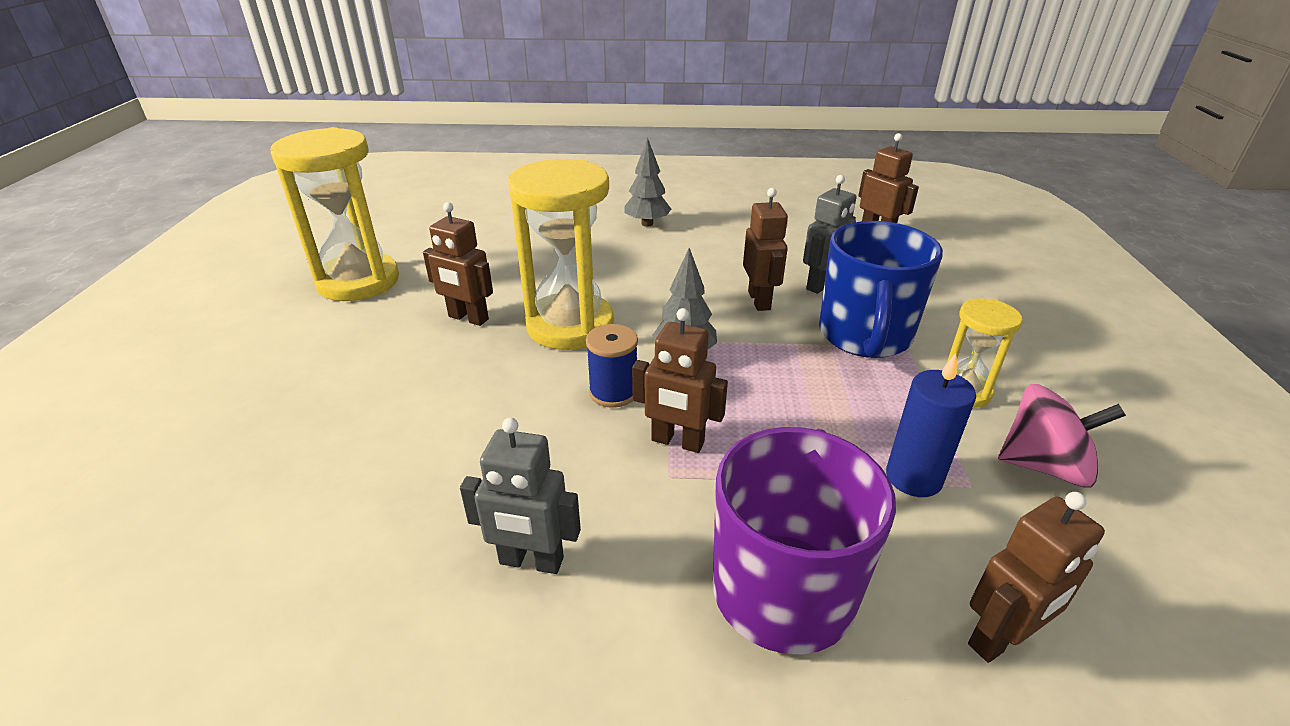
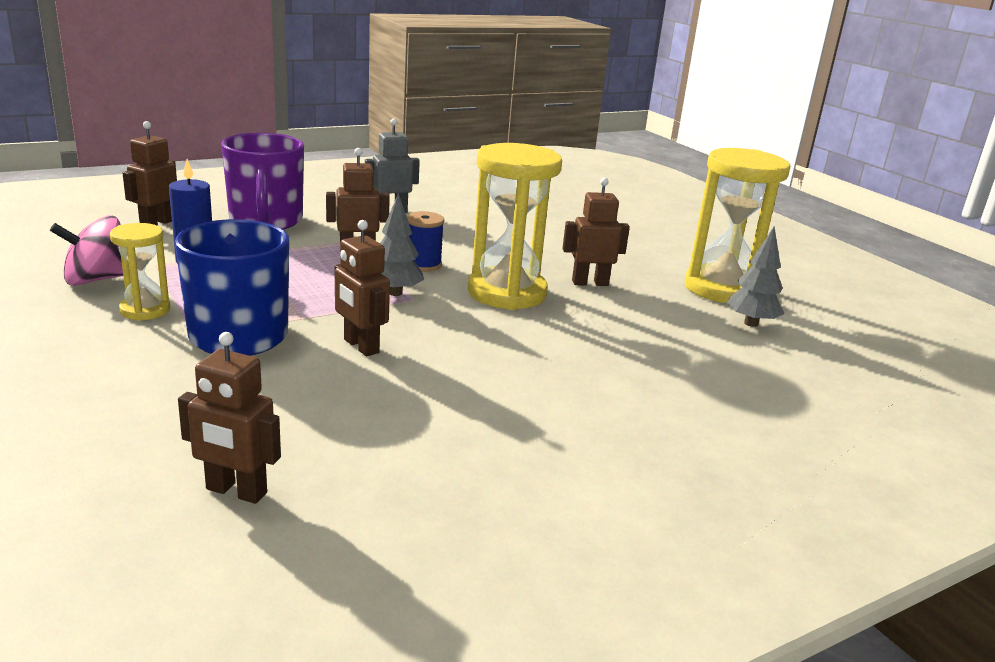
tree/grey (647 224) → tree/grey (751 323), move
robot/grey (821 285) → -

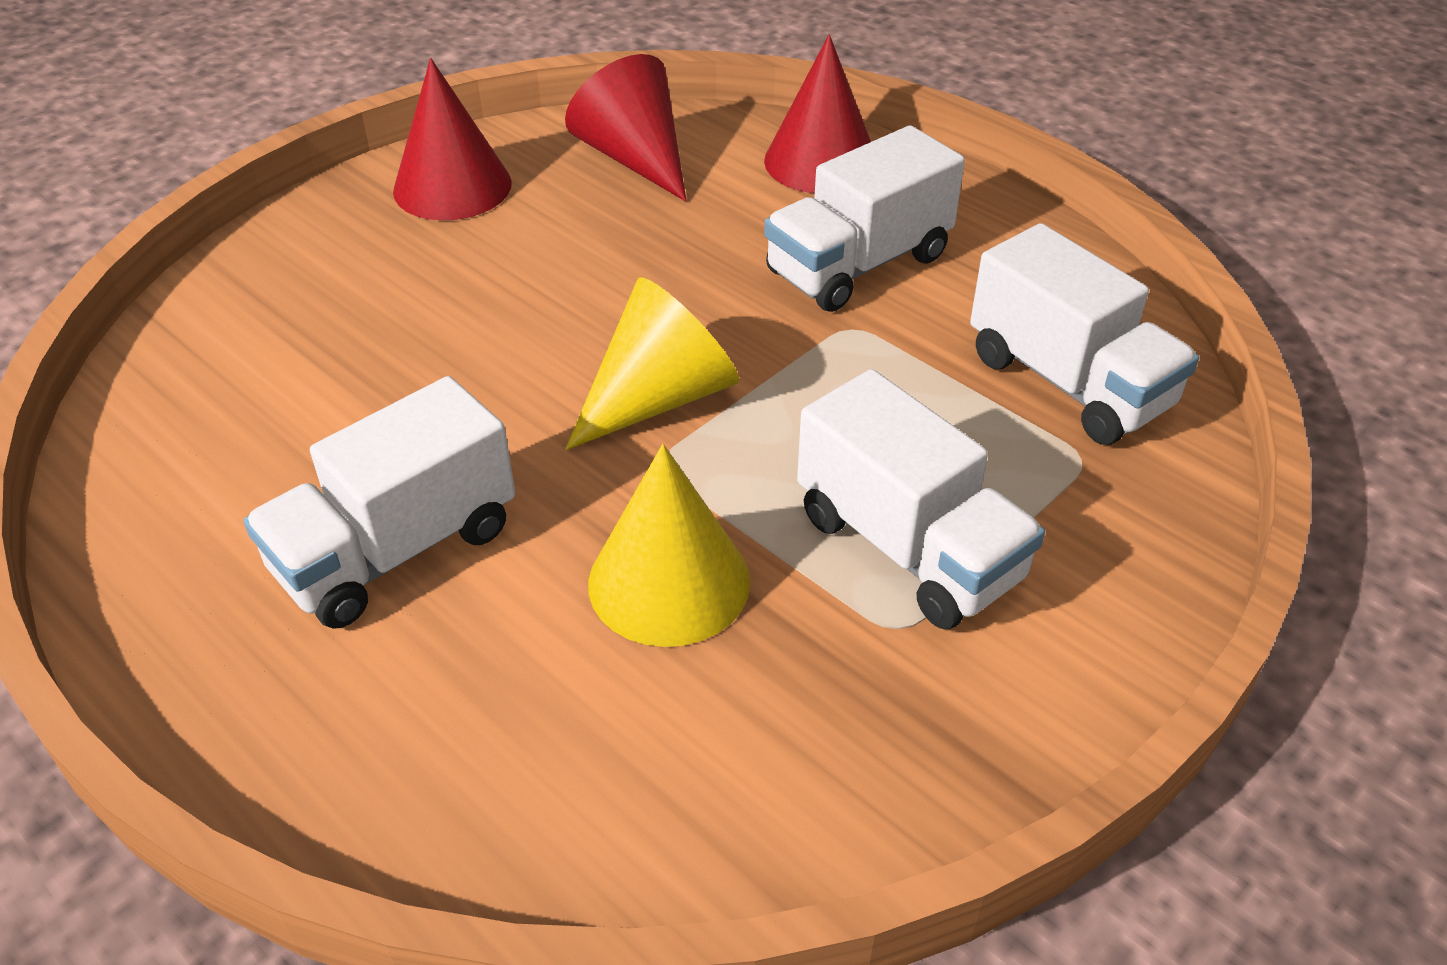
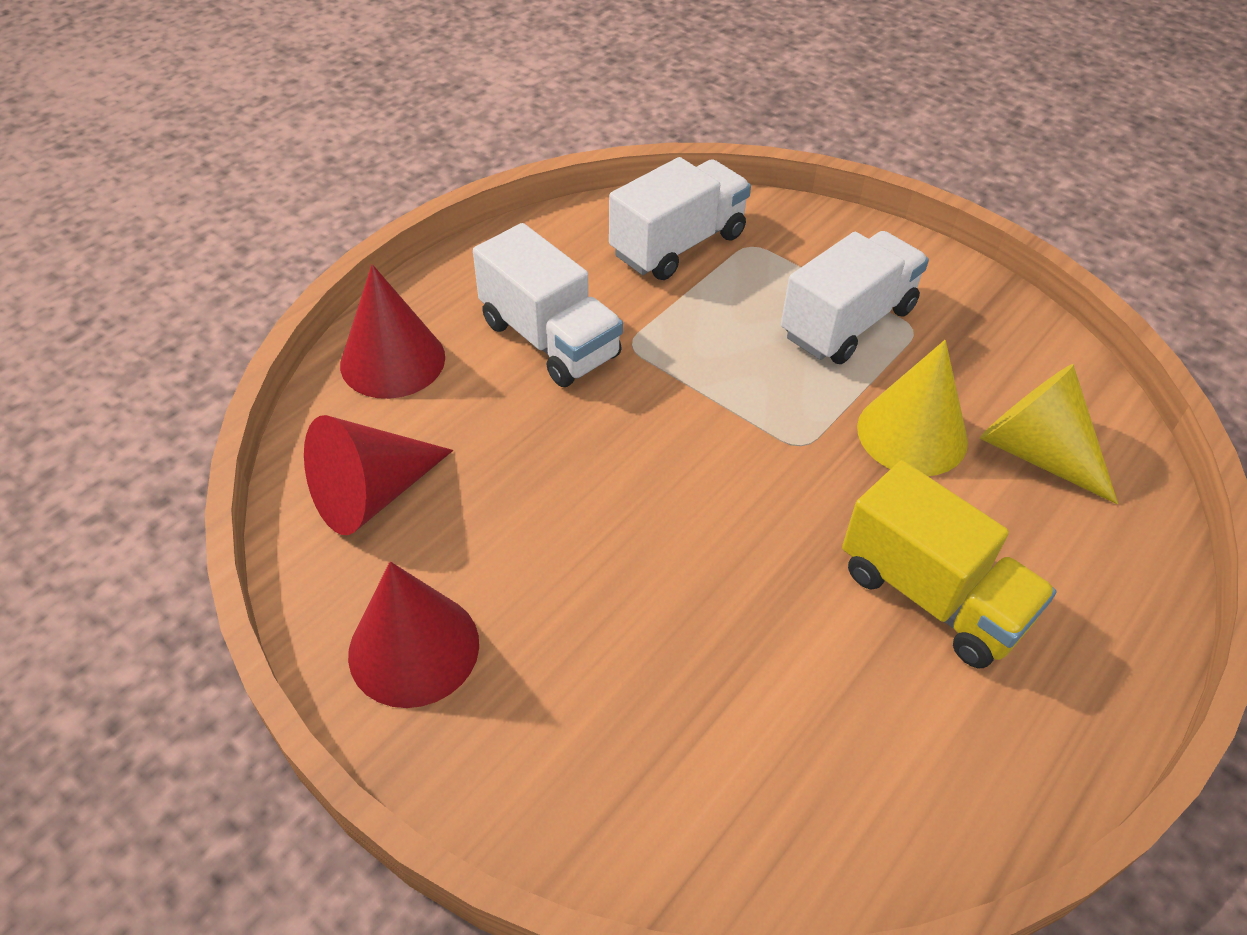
cone/yellow (659 398) → cone/yellow (1035 452), move
truck/white (396 550) → truck/yellow (932 595)

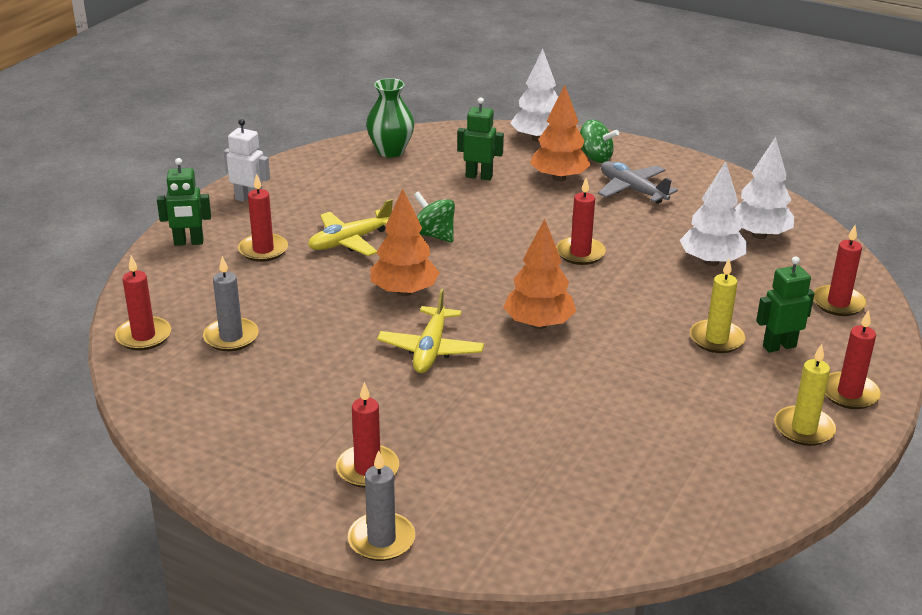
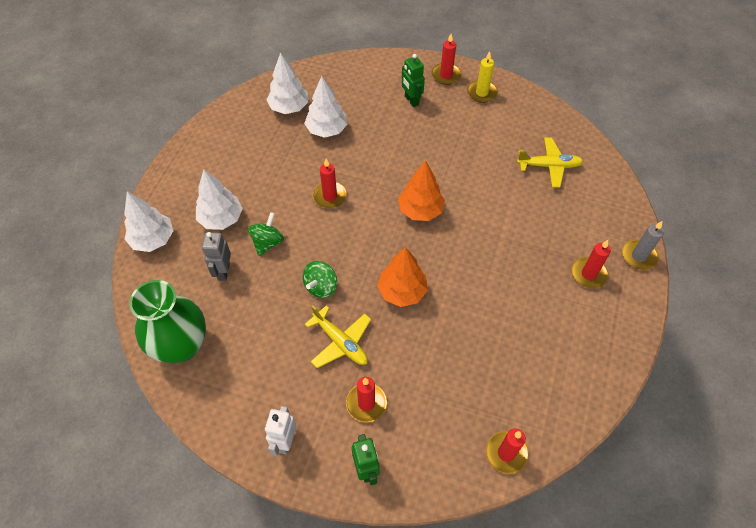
vase/green (390 151) → vase/green (182 345), x1.52
tree/orange (559 178) → tree/white (221 219)
robot/green (479 176) → robot/grey (223 271)
spinning top/green (595 158) → spinning top/green (267 242), move
plane/grey (632 190) → -
candle/red (838 303) → -
candle/grey (231 337) → -
candle/yellow (716 339) → -
plane/yellow (430 349) → plane/yellow (549 166), move

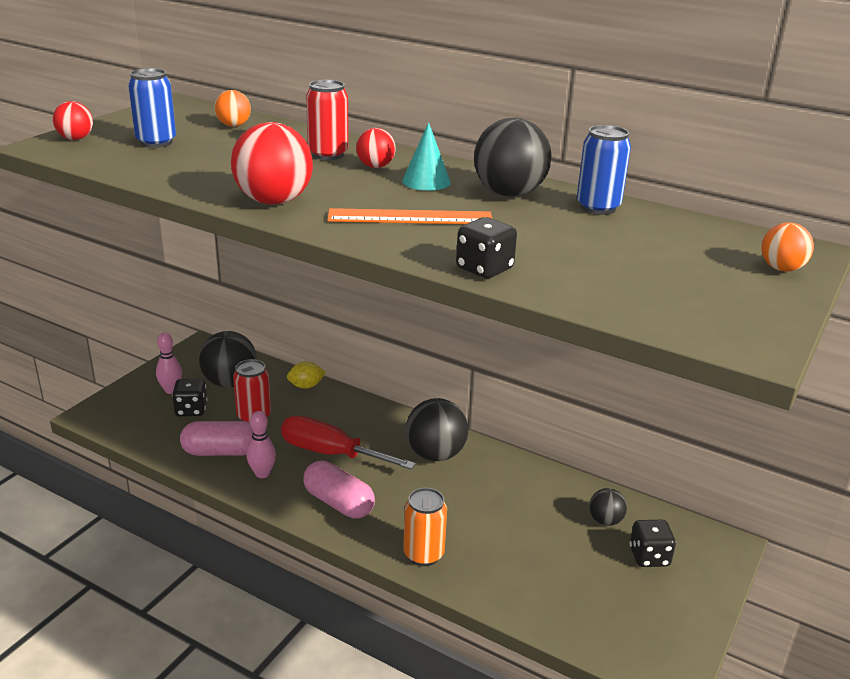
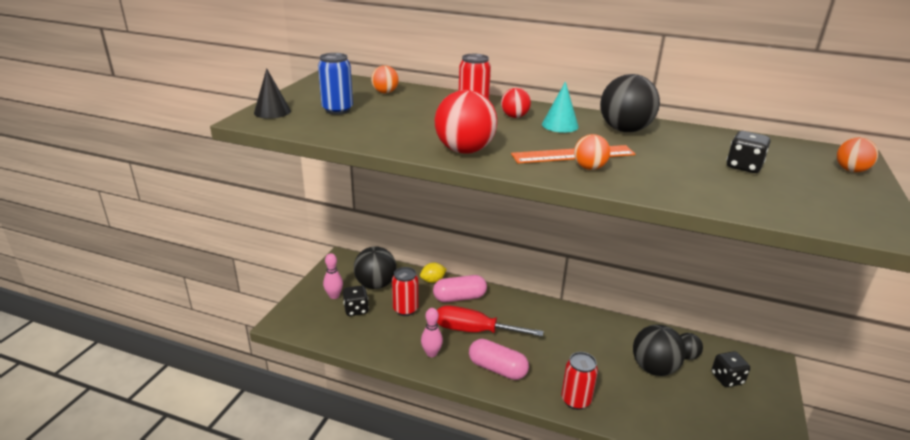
ball/red (76 138) → cone/black (272 112)
can/blue (598 207) → -
dice/black (484 269) → dice/black (743 167), move
ball/black (435 454) → ball/black (654 368), move
capsule/pink (221 451) → capsule/pink (459 298), move
can/orange (423 554) → can/red (576 400)
- → ball/orange (589 168)

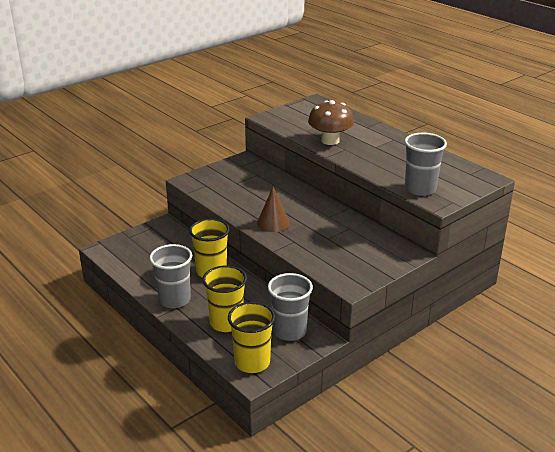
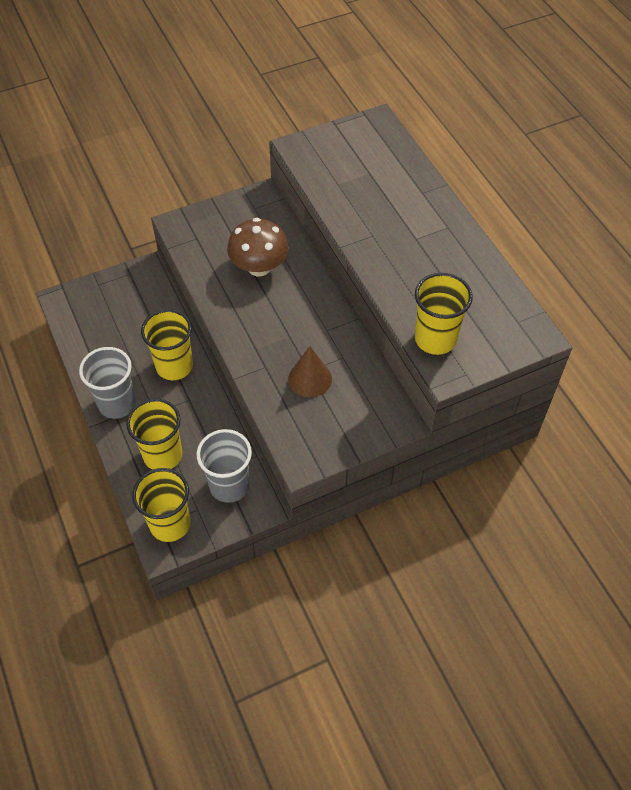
mushroom/brown (330 140) → mushroom/brown (259 267), move
cup/grey (420 189) → cup/yellow (435 339)
cone/brown (273 223) → cone/brown (310 378), move

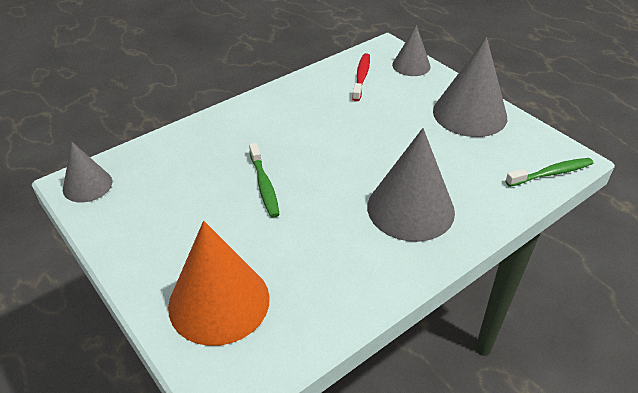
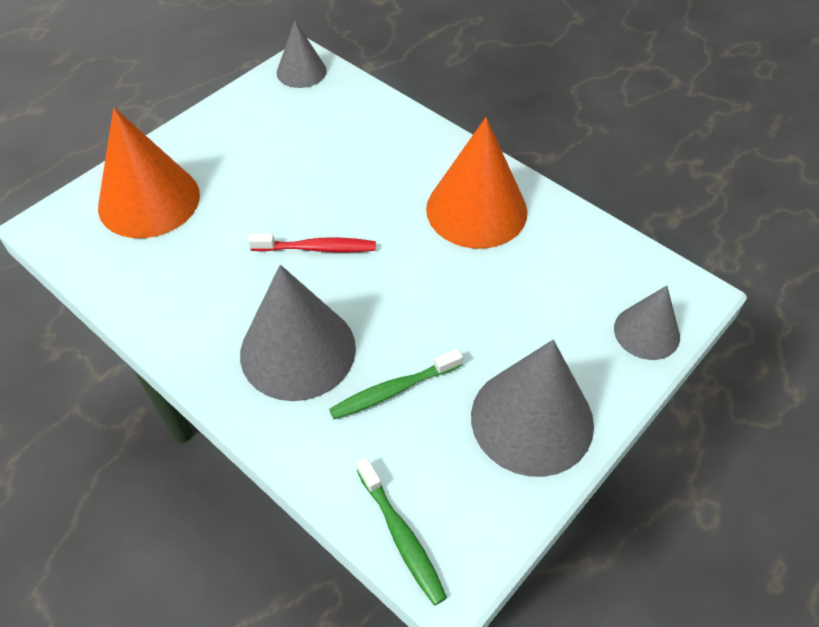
toothbrush/red (361 77) → toothbrush/red (317 248), move
toothbrush/green (264 185) → toothbrush/green (393 390), move
- → cone/orange (476 210)

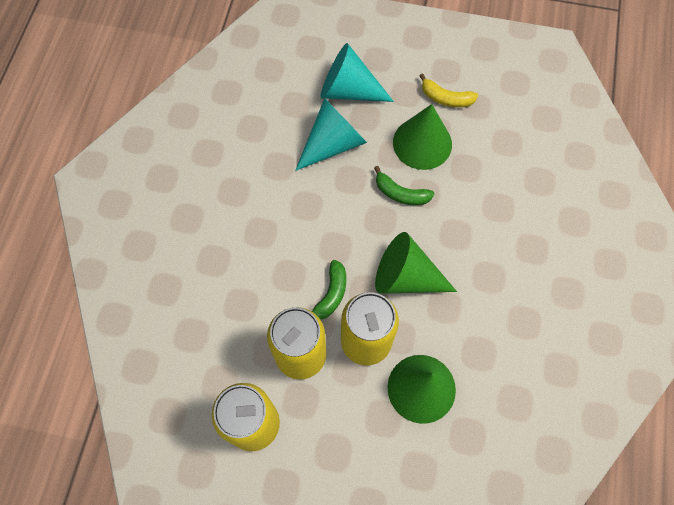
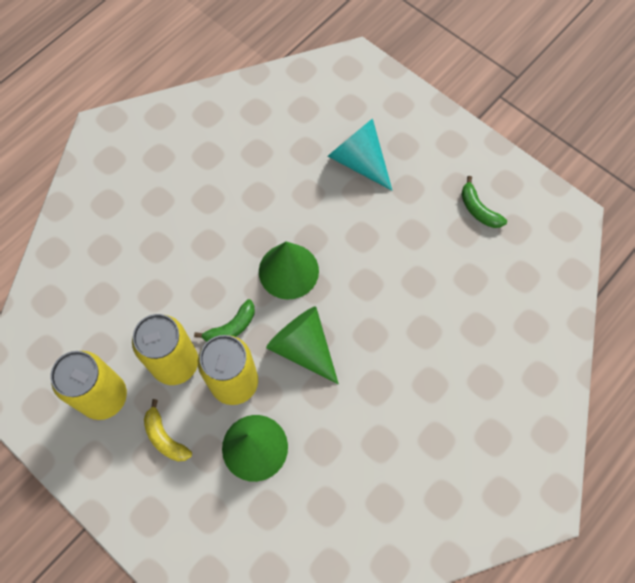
banana/yellow (446 98) → banana/yellow (165 437), move
cone/turquoise (333 143) → -
cone/green (422 143) → cone/green (288 271), move
banana/green (401 193) → banana/green (478 209), move

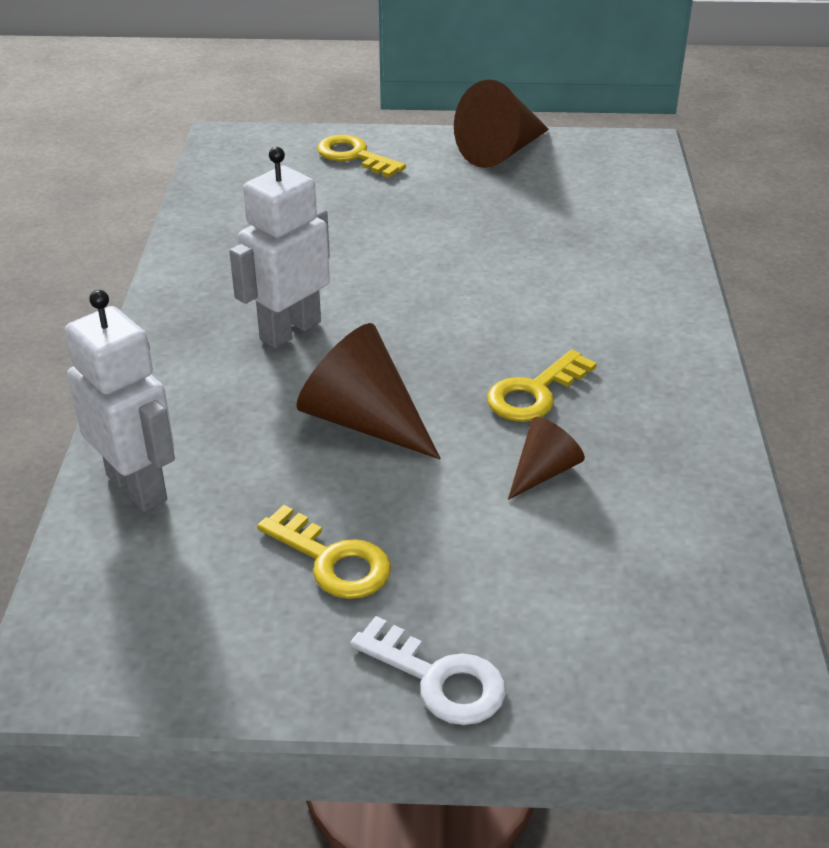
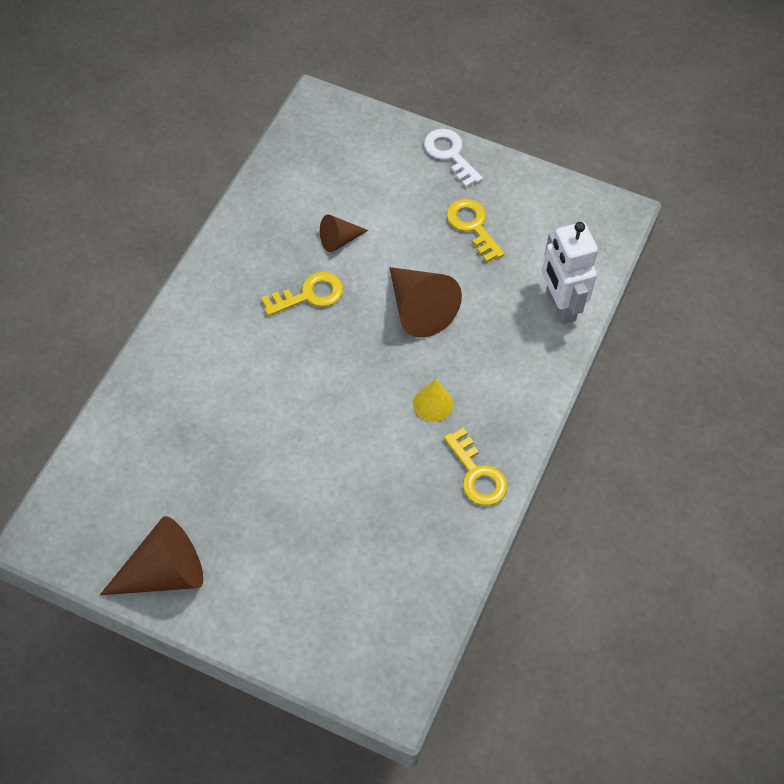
key/yellow (354 156) → key/yellow (477 474), move
robot/white (290 330) → cone/yellow (433 403)

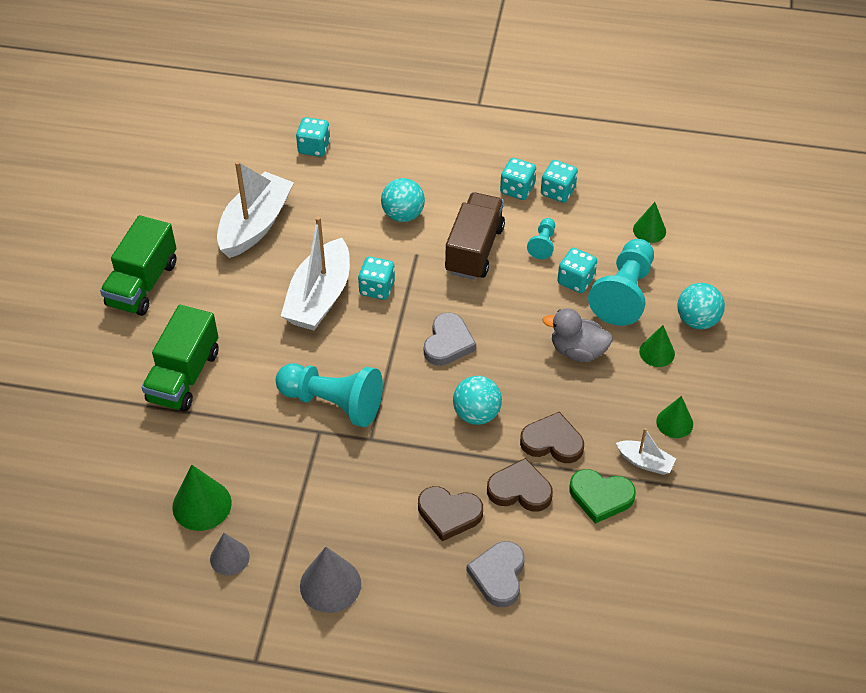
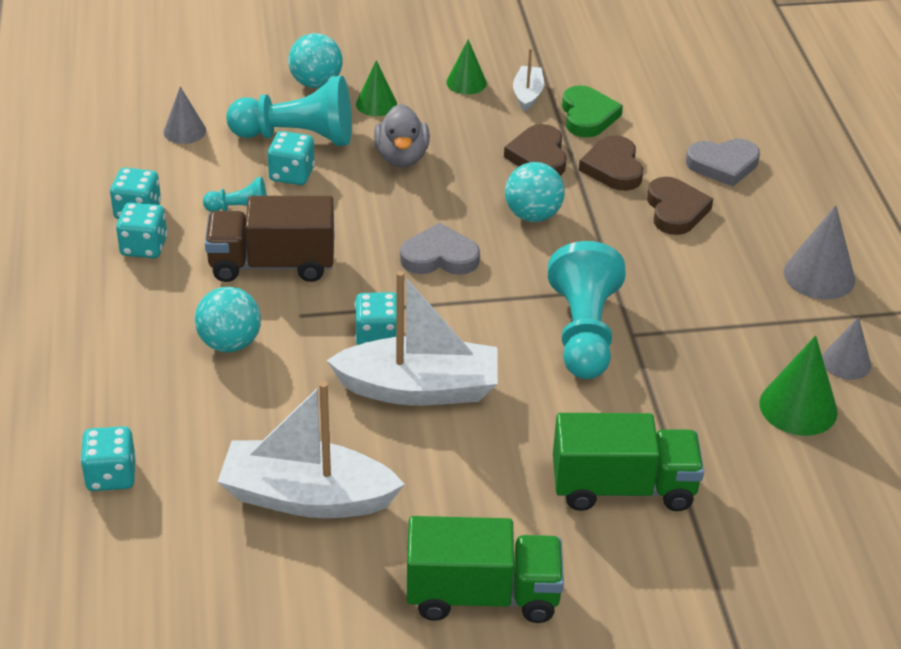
cone/green (649 230) → cone/grey (184 131)

